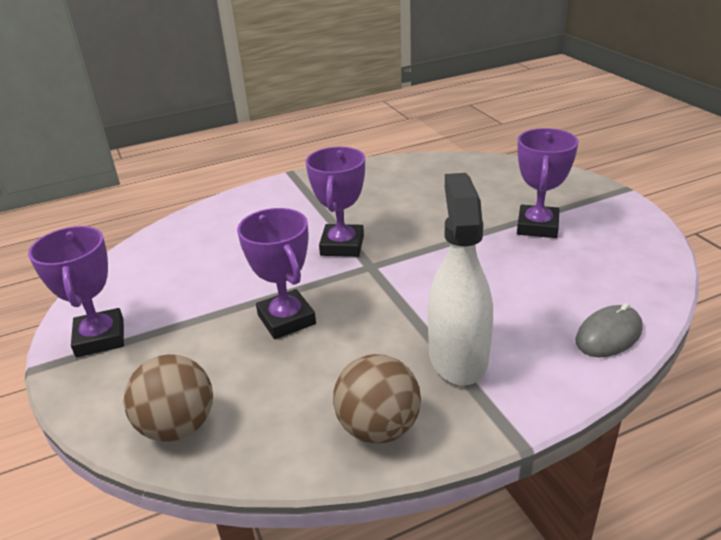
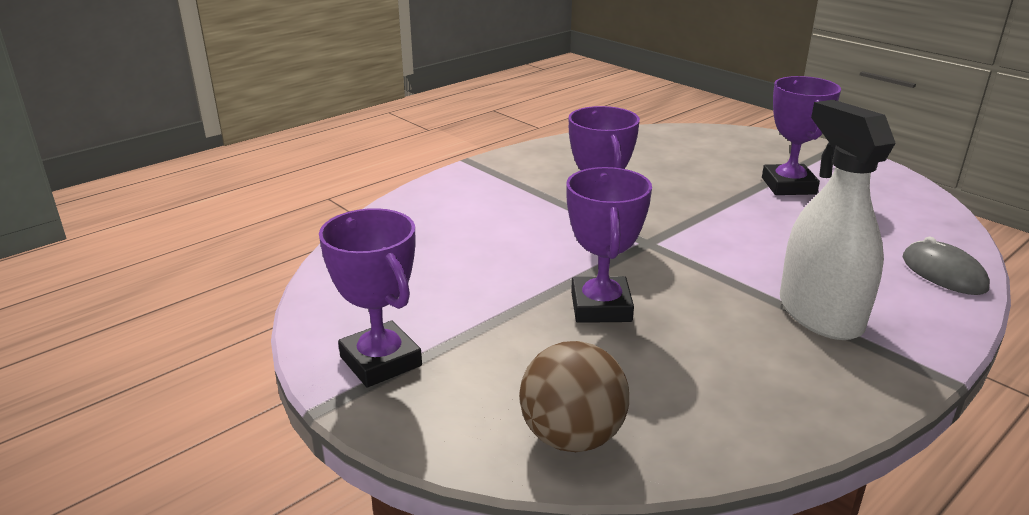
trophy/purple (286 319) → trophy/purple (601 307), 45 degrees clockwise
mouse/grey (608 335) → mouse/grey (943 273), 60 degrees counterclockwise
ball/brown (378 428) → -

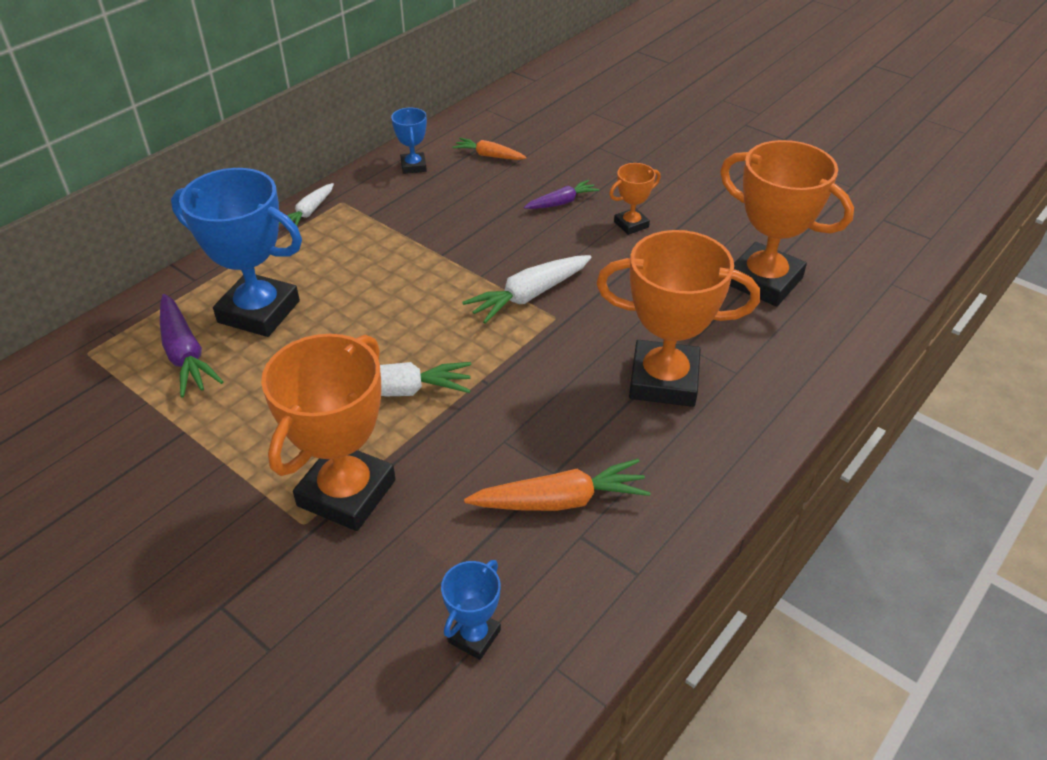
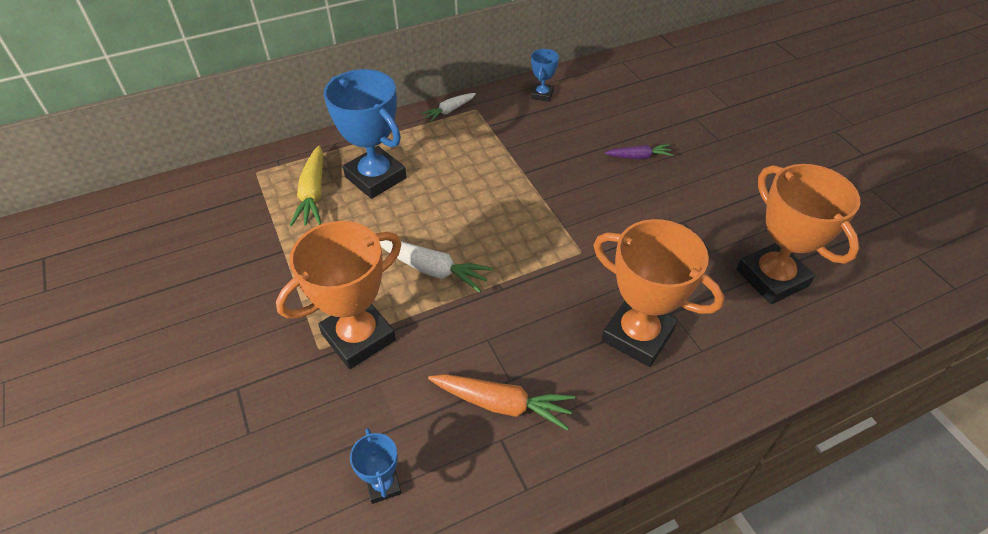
carrot/orange (489 156) → -
trophy/orange (631 224) → -
carrot/white (529 295) → -
carrot/purple (185 354) → carrot/yellow (313 193)
trophy/blue (474 636) → trophy/blue (383 485), 75 degrees counterclockwise

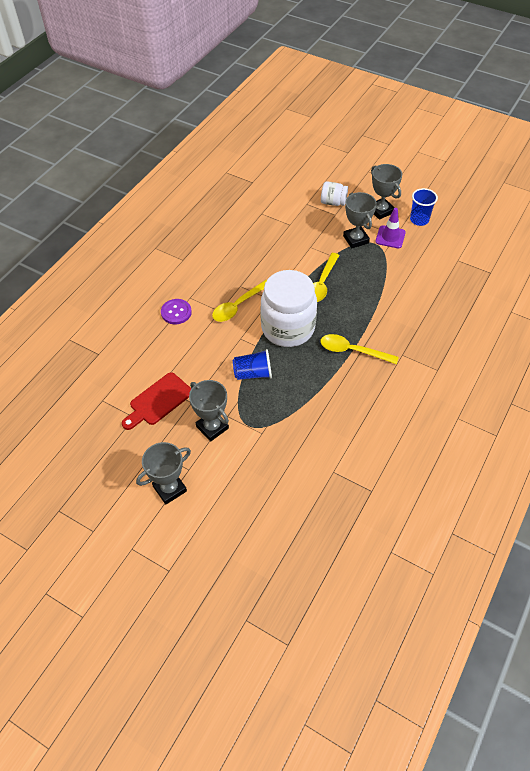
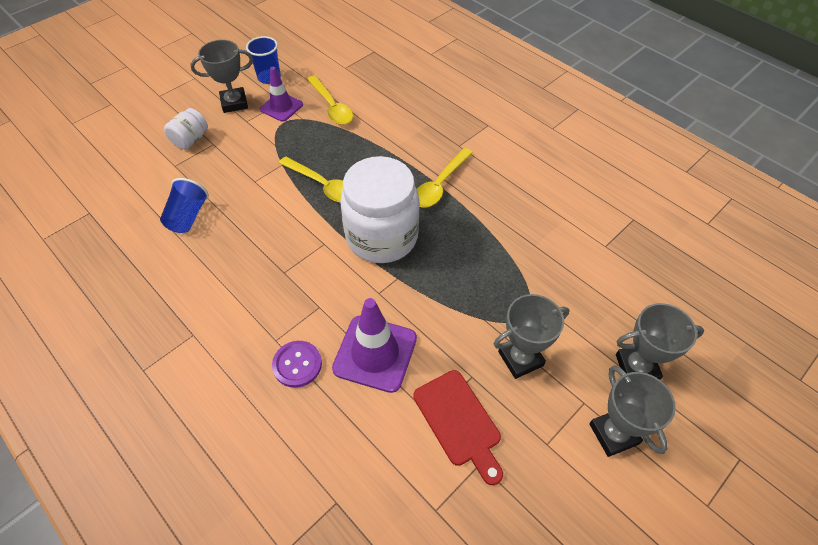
trophy/grey (356 239) → trophy/grey (636 367), move
spoon/yellow (238 306) → spoon/yellow (332 107), move
cup/blue (253 373) → cup/blue (188 216), move
- → traffic cone/purple (375 353)

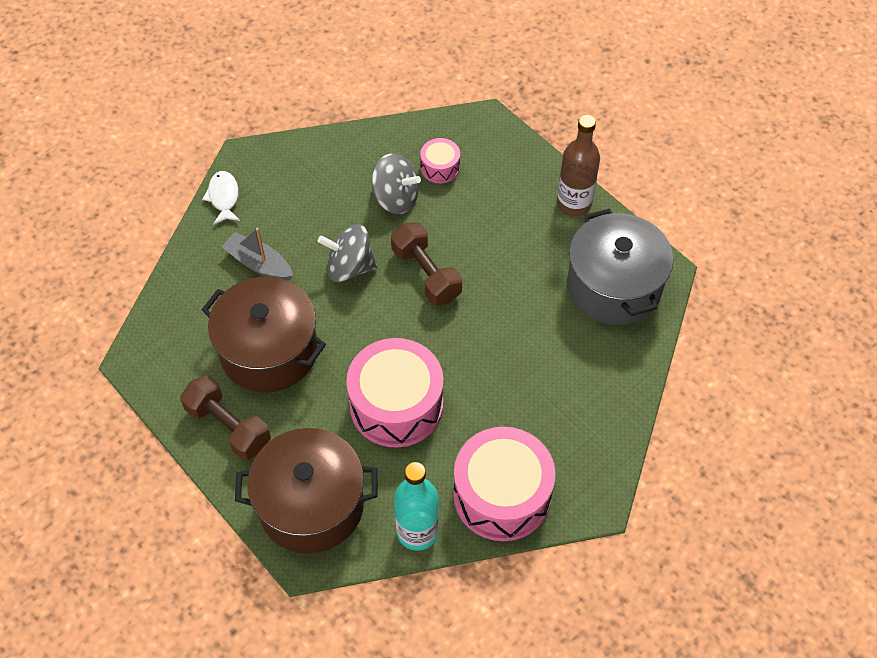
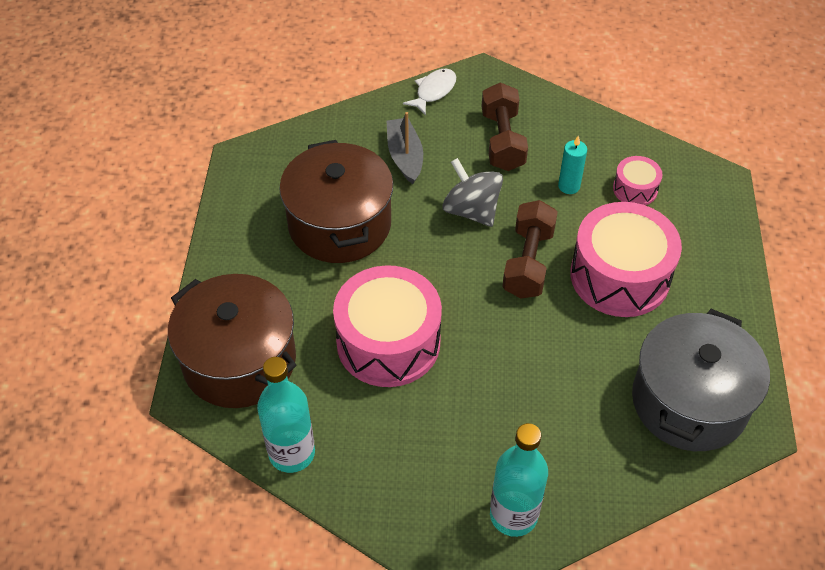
bottle/brown (574 203) → -
spinning top/grey (395 198) → candle/turquoise (569 186)
dumbbell/brown (228 427) → dumbbell/brown (502 140), move
drum/pink (502 495) → drum/pink (620 276), move
- → bottle/turquoise (513 515)

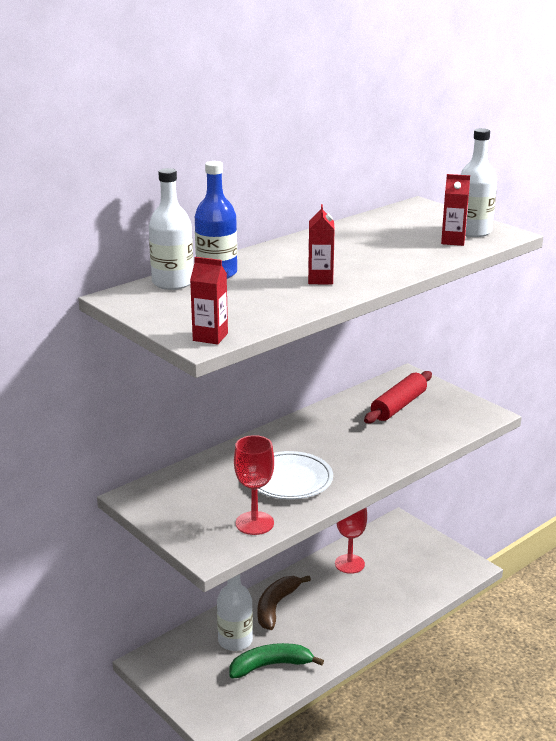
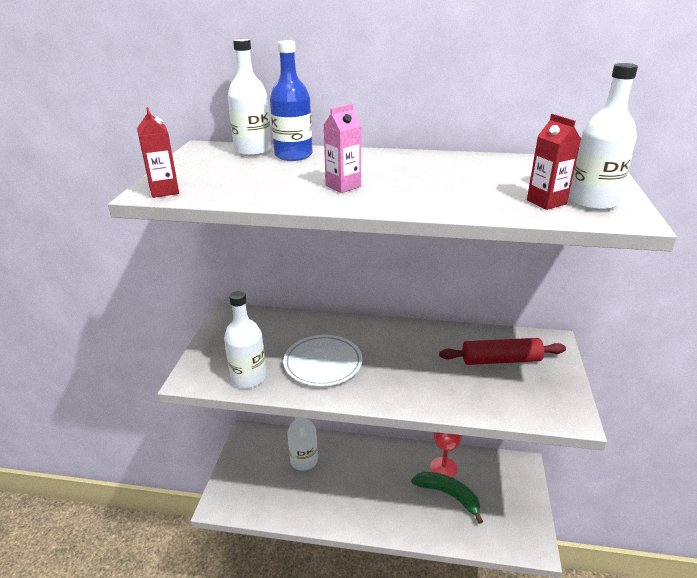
carton/red (320 279) → carton/pink (343 186)
goblet/red (254 523) → bottle/white (248 377)
banana/brown (276 606) → -
banana/green (271 665) → banana/green (449 495), move

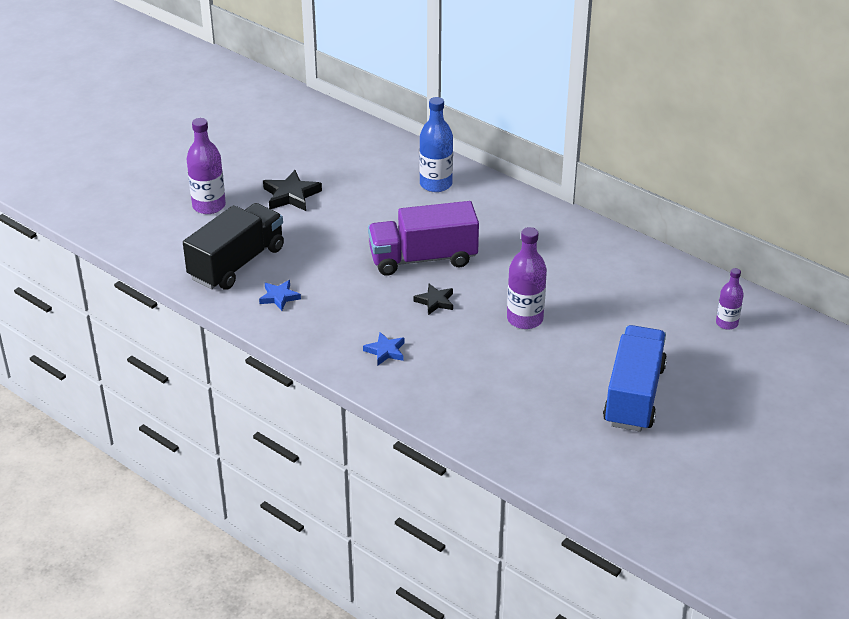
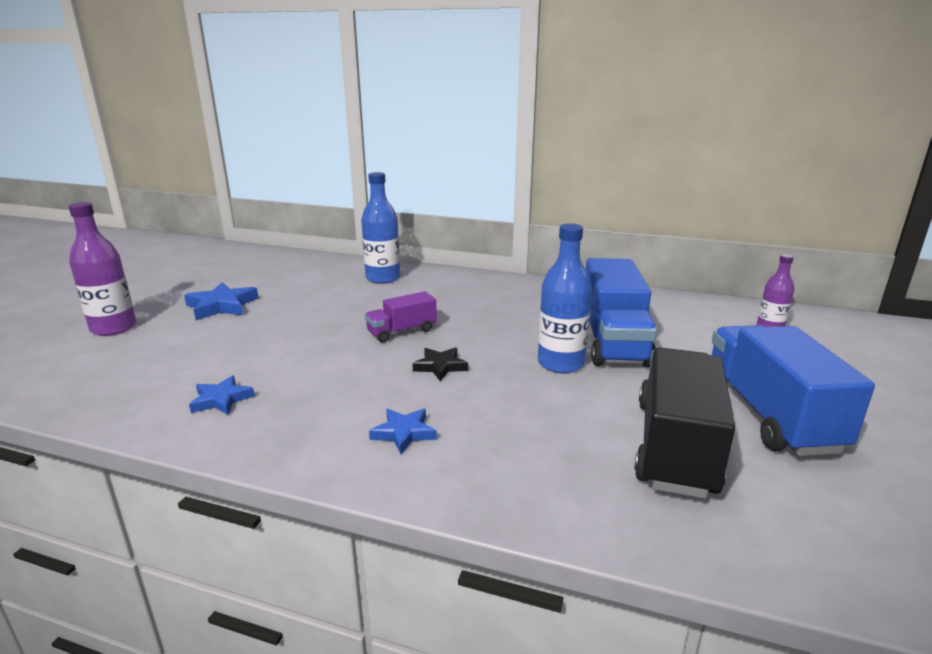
star/black (291 195) → star/blue (222 306)
truck/purple (423 258) → truck/purple (402 332), x0.53
truck/black (237 263) → truck/black (675 447), move
bottle/purple (525 319) → bottle/blue (561 363)
- → truck/blue (613 341)

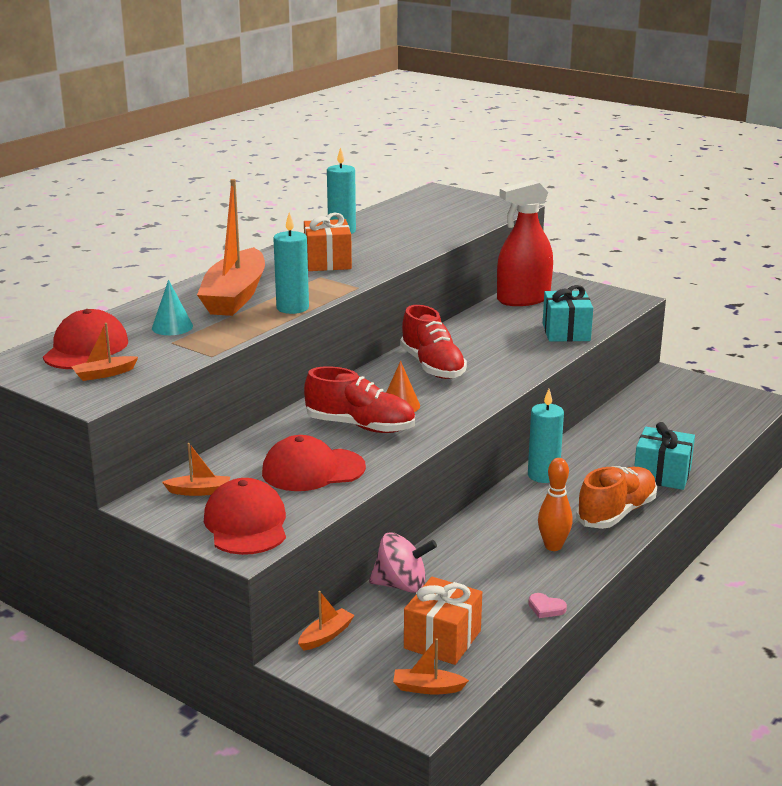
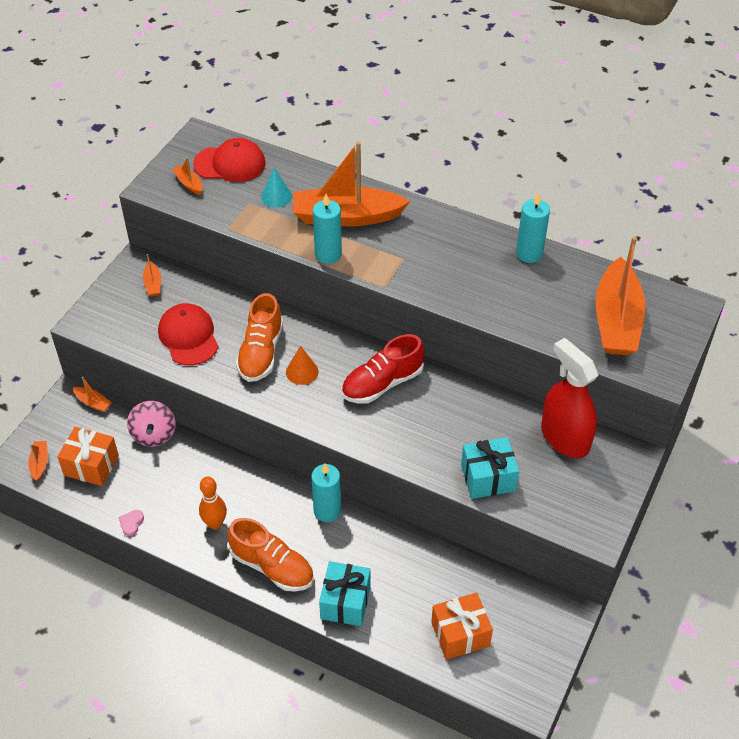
gift/orange (327 262) → gift/orange (460 634), move
shoe/red (360 426) → shoe/orange (261 352)
cap/red (246 524) → -
- → boat/orange (616 320)

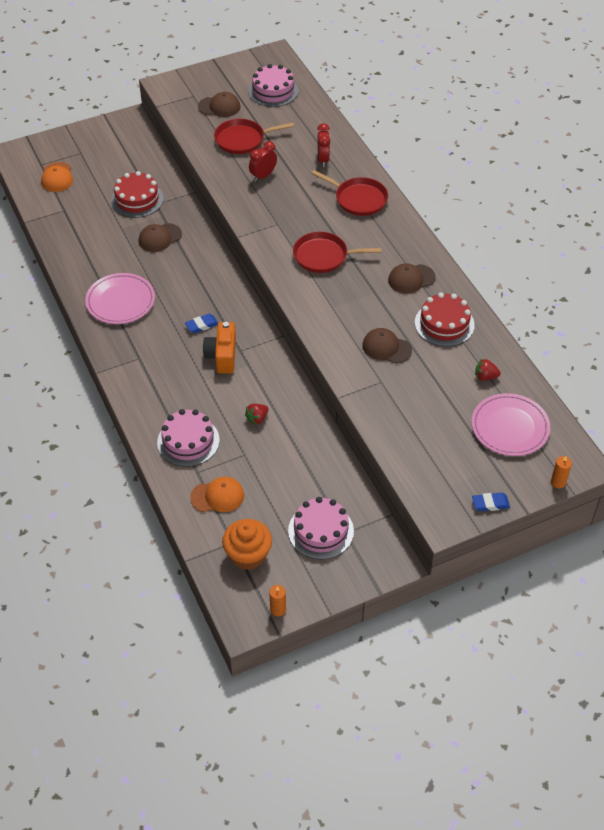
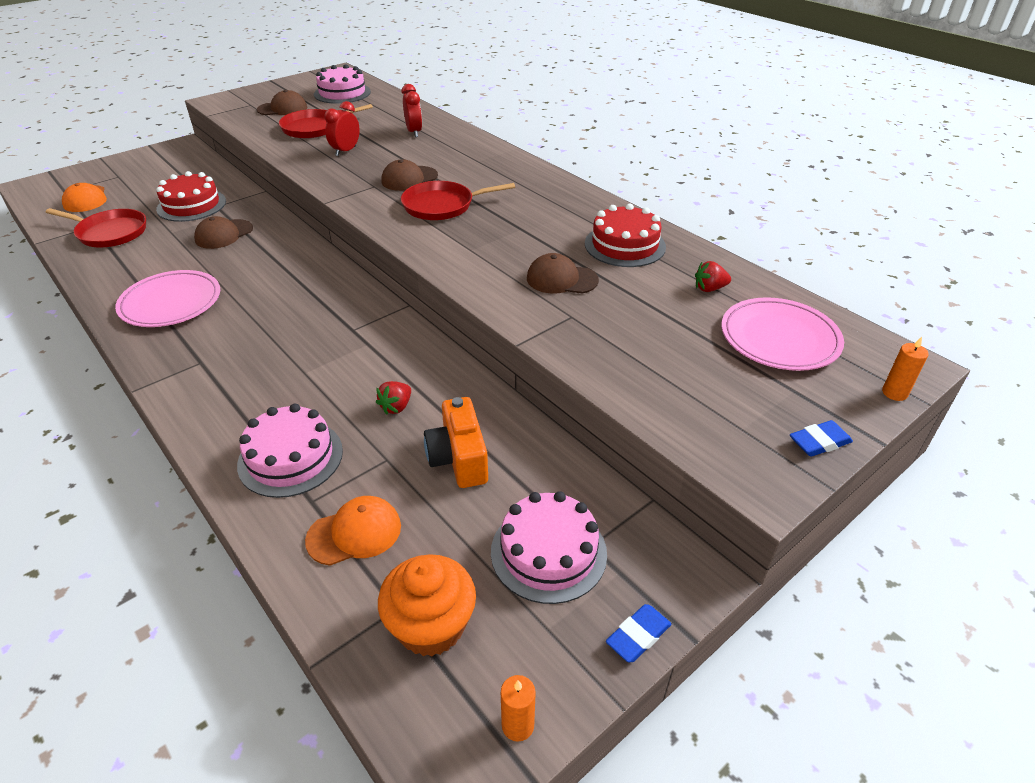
pan/red (358 199) → pan/red (110 232), move
cap/brown (411 279) → cap/brown (409 179), move
eraser/blue (202 325) → eraser/blue (638 636), move
camera/orange (222 356) → camera/orange (458 458), move

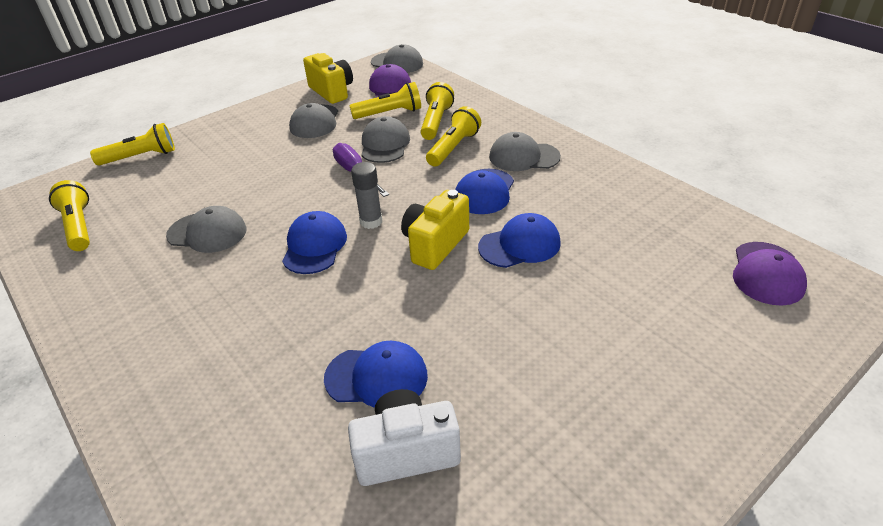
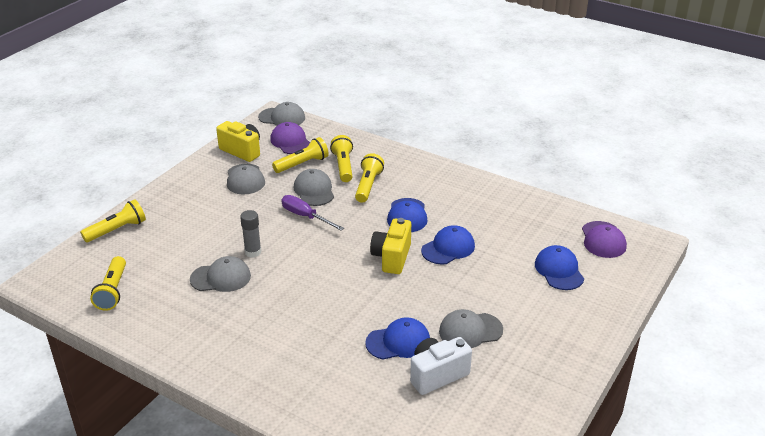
cap/grey (523 157) → cap/grey (470 331), move
glue stick/grey (371 221) → glue stick/grey (253 252), move
flashlight/yellow (79 226) → flashlight/yellow (112 291), 135 degrees counterclockwise
cap/blue (314 246) → cap/blue (559 270), move

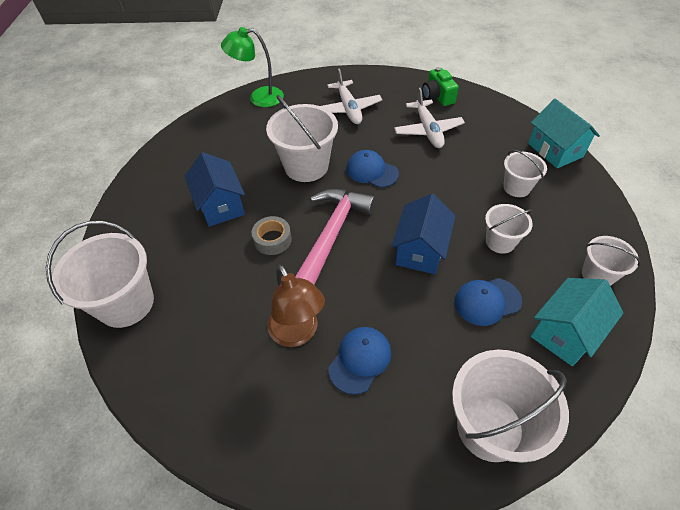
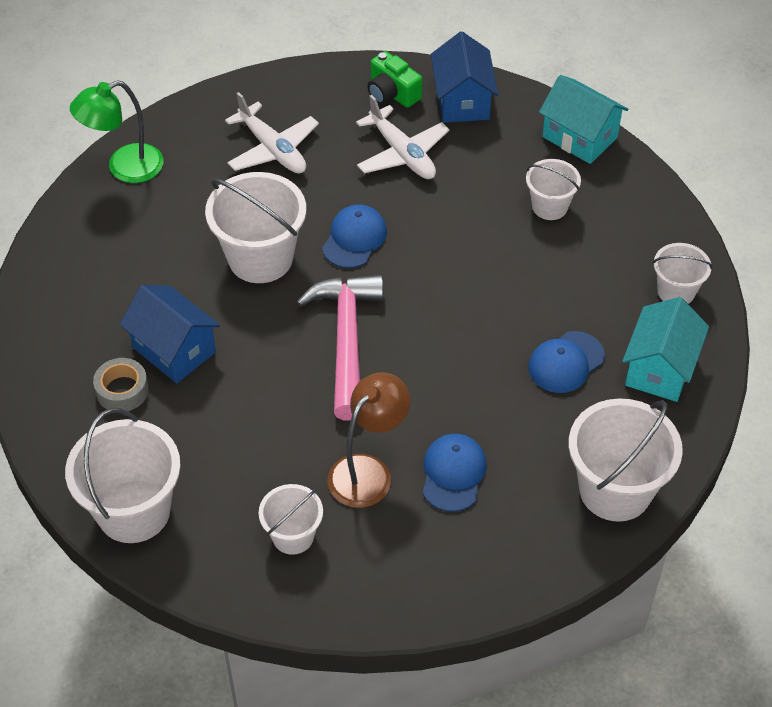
cap/blue (372 171) → cap/blue (354 239), 105 degrees clockwise
house/blue (420 250) → house/blue (462 101), move
bucket/white (500 242) → bucket/white (293 536), move
tape/grey (272 240) → tape/grey (122 390), move
lamp/brown (298 333) → lamp/brown (368 471), 90 degrees counterclockwise

